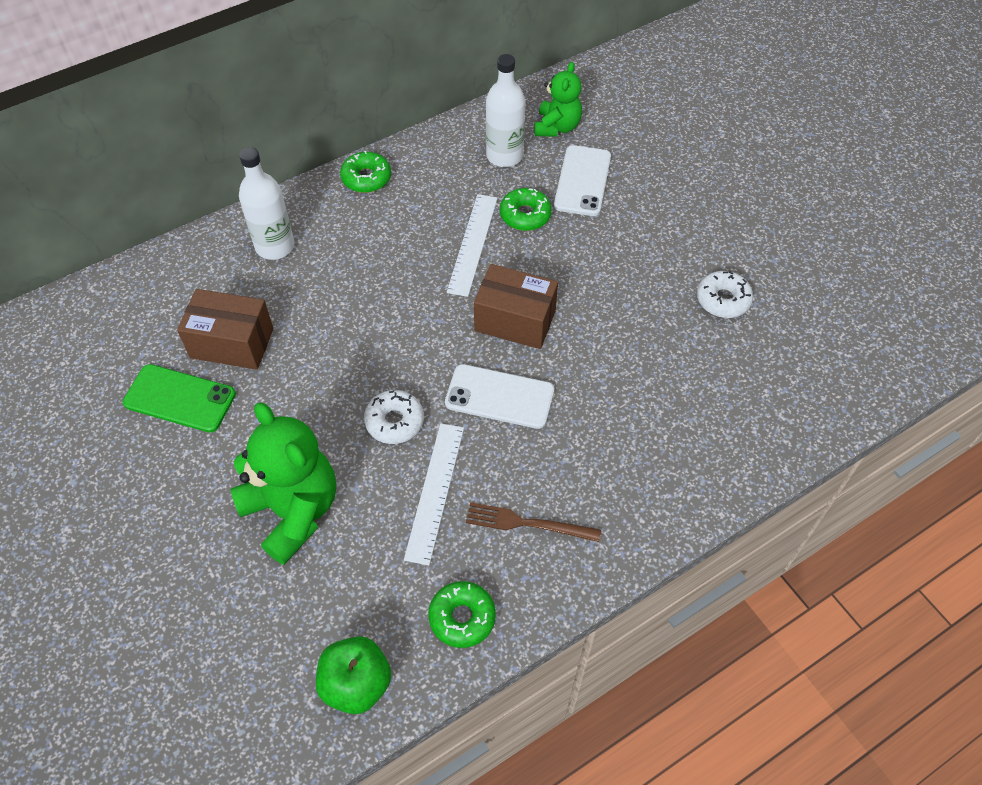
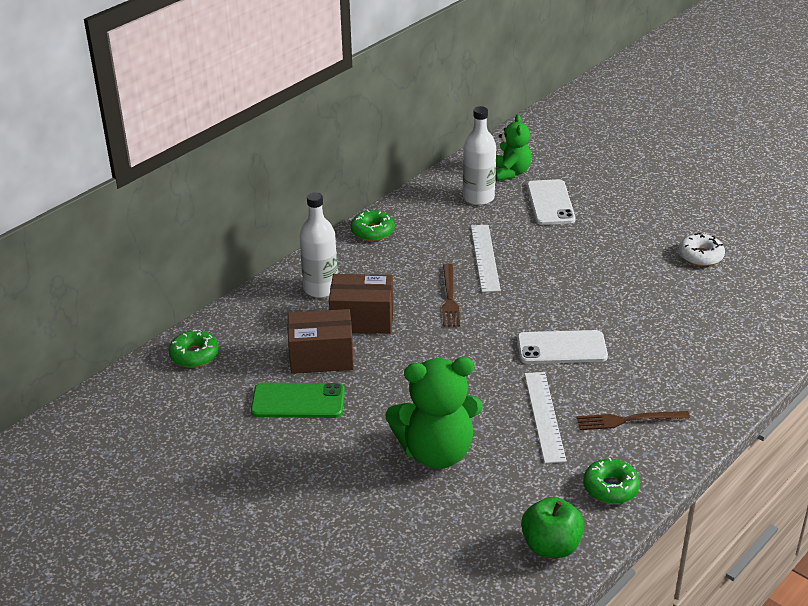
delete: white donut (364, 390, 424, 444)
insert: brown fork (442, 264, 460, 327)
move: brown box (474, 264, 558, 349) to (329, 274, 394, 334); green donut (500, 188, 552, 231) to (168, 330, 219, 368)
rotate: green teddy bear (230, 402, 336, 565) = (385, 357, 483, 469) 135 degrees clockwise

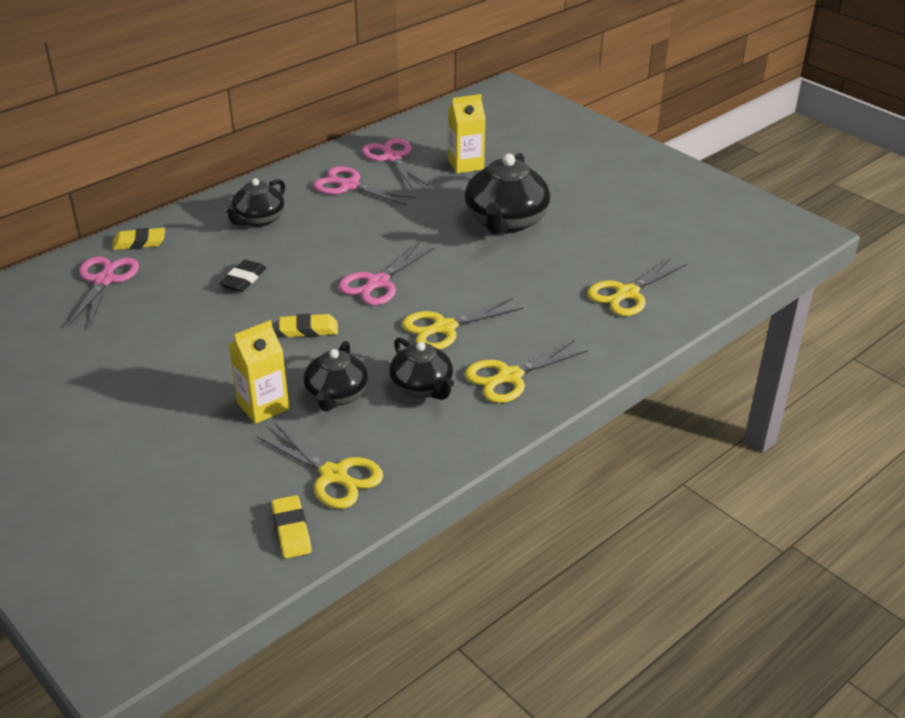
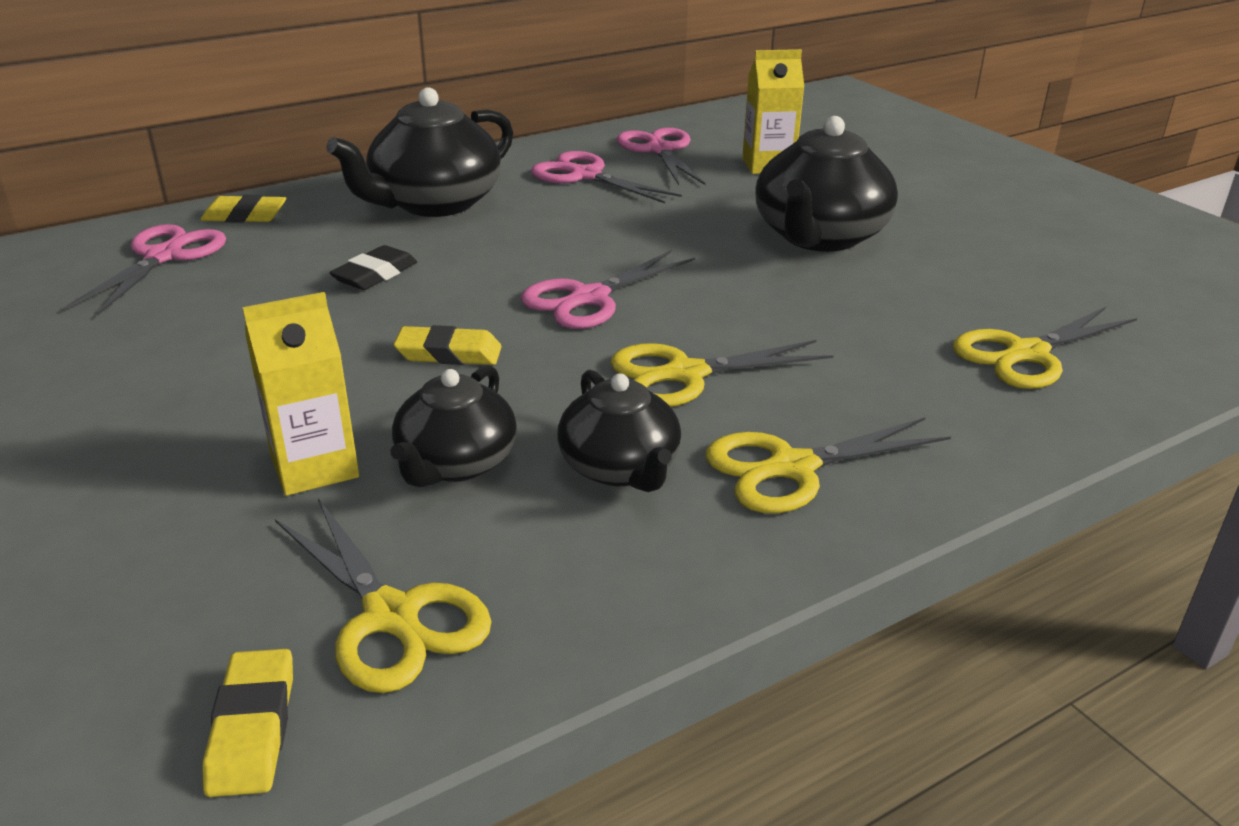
resize: black teapot (223, 178, 285, 227) = (326, 87, 513, 217) x1.62

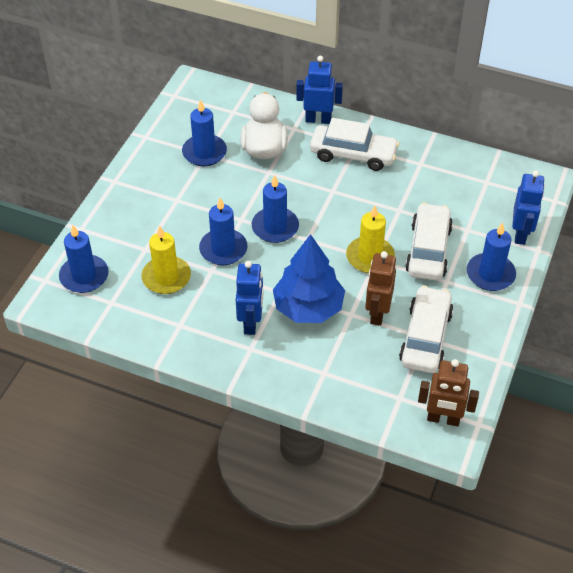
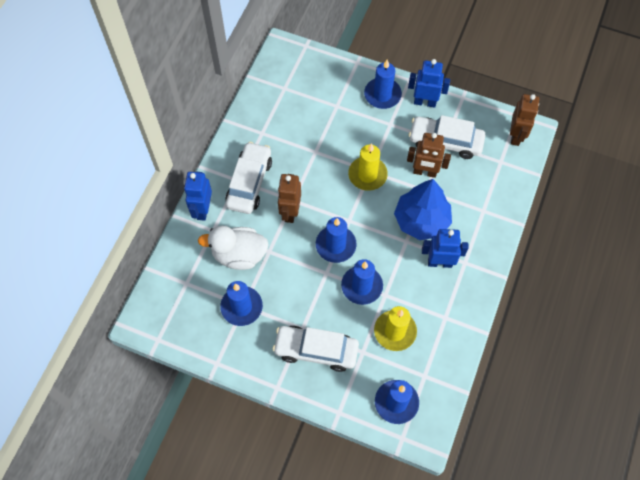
insert: brown robot (278, 174, 301, 223)
move: white car (405, 203, 453, 280) to (272, 326, 359, 372); blue robot (512, 171, 545, 245) to (408, 59, 450, 108)

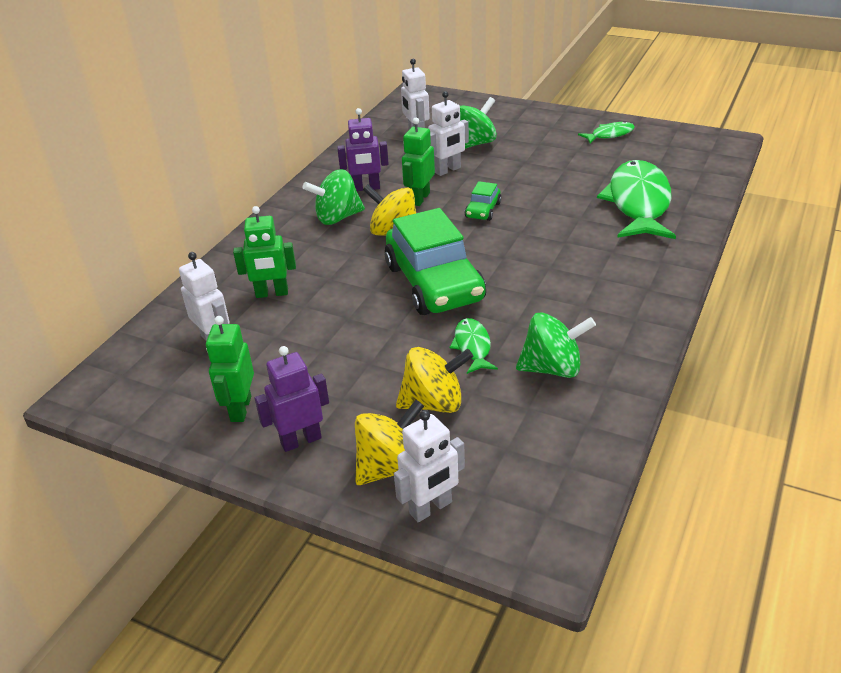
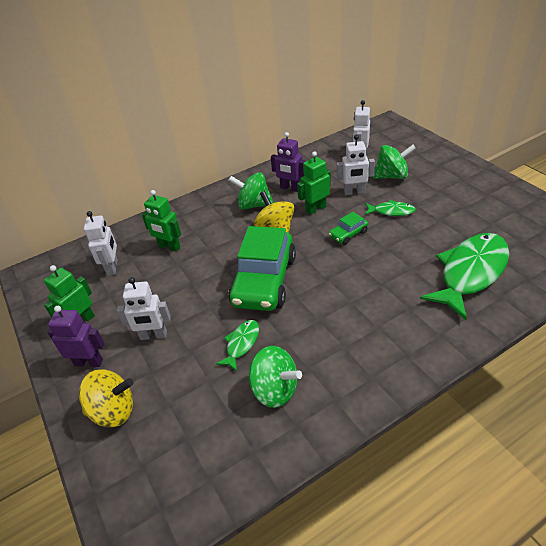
delete: yellow spinning top (396, 347, 473, 413)
move: white robot (394, 410, 465, 522) to (117, 277, 171, 340); green fish (578, 121, 635, 143) to (365, 200, 416, 216)

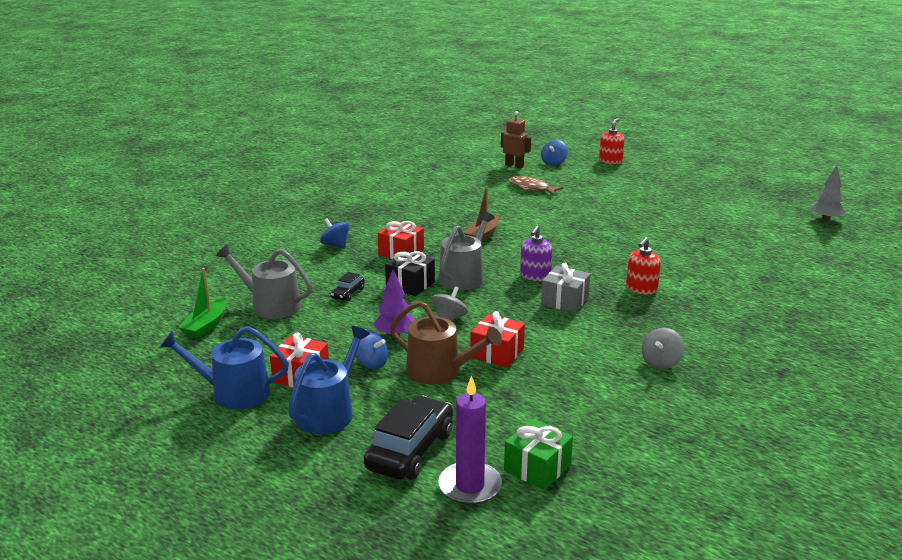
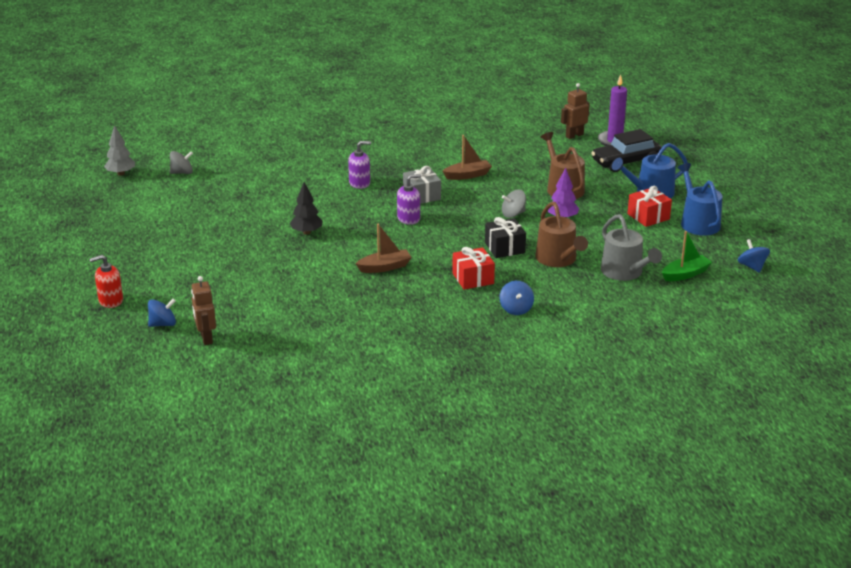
delete: grey watering can (439, 211, 495, 290); red gift (470, 311, 525, 368); brown fish (509, 176, 564, 195)
insert: black tree (289, 182, 323, 235); brown boat (443, 135, 492, 180)
move: blue spinning top (356, 329, 388, 369) to (737, 239, 770, 273); grey spinning top (642, 328, 684, 369) to (170, 151, 193, 174)
replace: black car (331, 272, 365, 301) to brown watering can (535, 202, 588, 267); green gift (504, 419, 573, 490) to brown robot (561, 83, 590, 139)
recolor: red soap dispenser (626, 237, 661, 295) to purple soap dispenser (348, 141, 371, 189)
rotate: blue watering can (160, 326, 289, 410) = (677, 163, 722, 236) 150 degrees counterclockwise

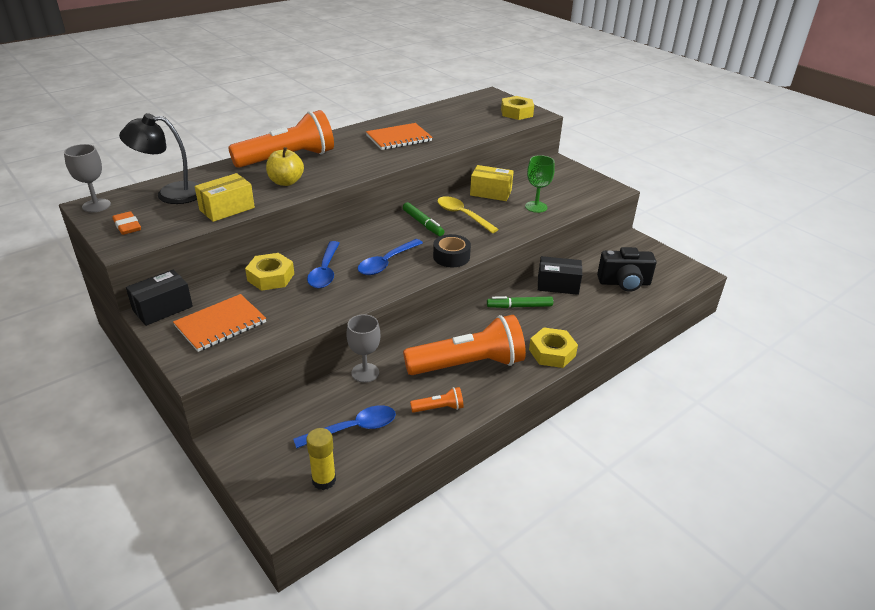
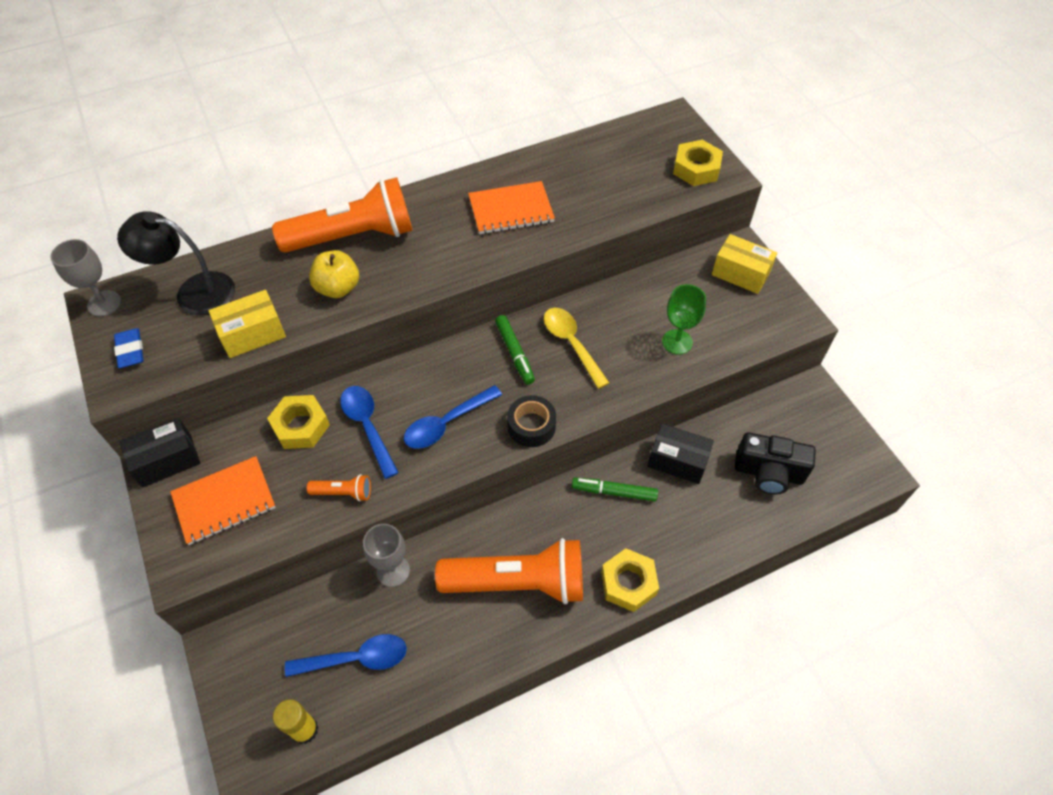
move: orange flashlight (410, 387, 464, 413) to (307, 474, 371, 502); yellow box (470, 165, 514, 201) to (712, 234, 777, 294)
recolor: orange eraser (113, 211, 141, 235) to blue eraser (114, 328, 144, 368)
rotate: blue spoon (307, 241, 340, 288) = (340, 386, 399, 479) 135 degrees clockwise

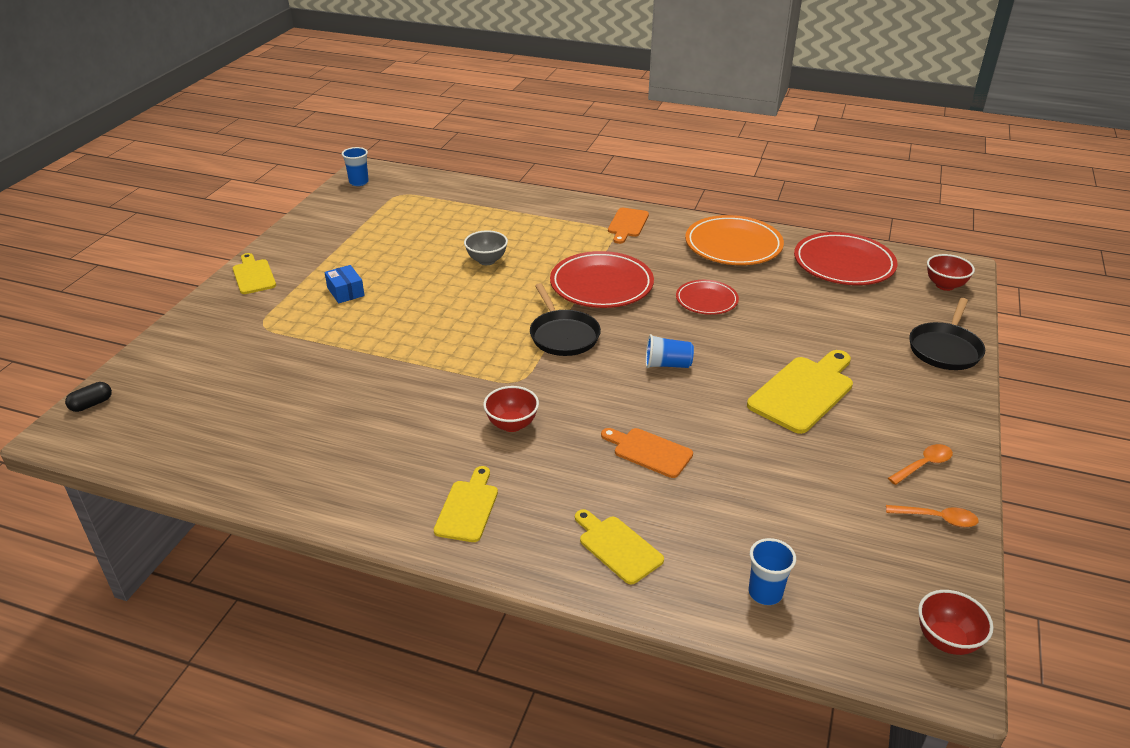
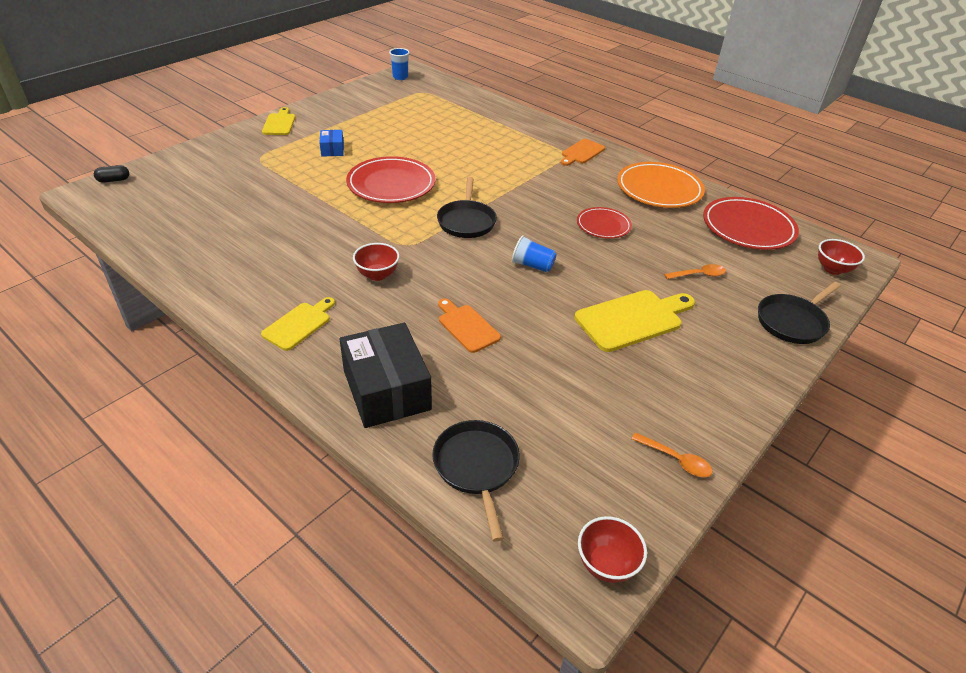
delete: grey bowl (464, 230, 508, 265)
move: red plate (550, 251, 654, 308) to (346, 156, 436, 203); orange spoon (888, 444, 953, 485) to (664, 264, 726, 279)
replace: yellow cutting board (575, 509, 664, 584) to black box (340, 323, 432, 428); blue cup (749, 538, 796, 605) to black pan (432, 420, 520, 542)

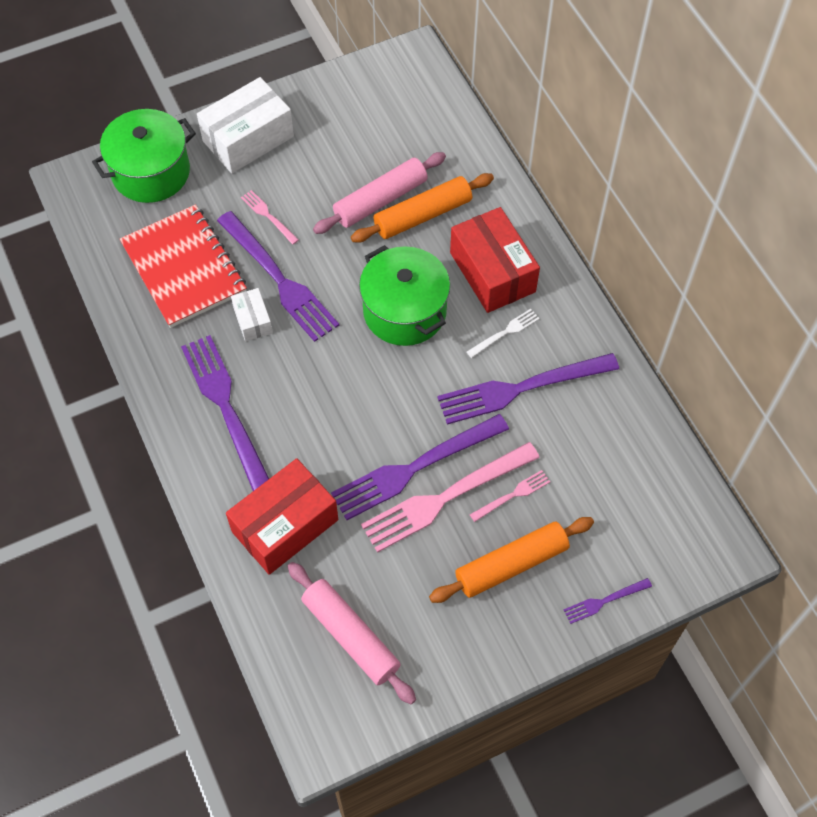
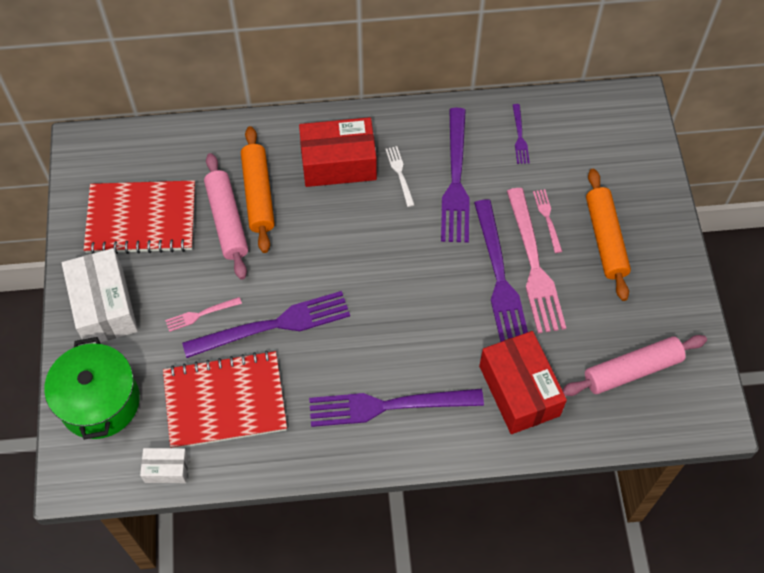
delete: green pot (359, 245, 450, 346)
insert: red notebook (84, 180, 195, 254)
move: white box (231, 288, 273, 342) to (140, 448, 188, 483); purple fork (564, 578, 652, 624) to (513, 104, 530, 164)

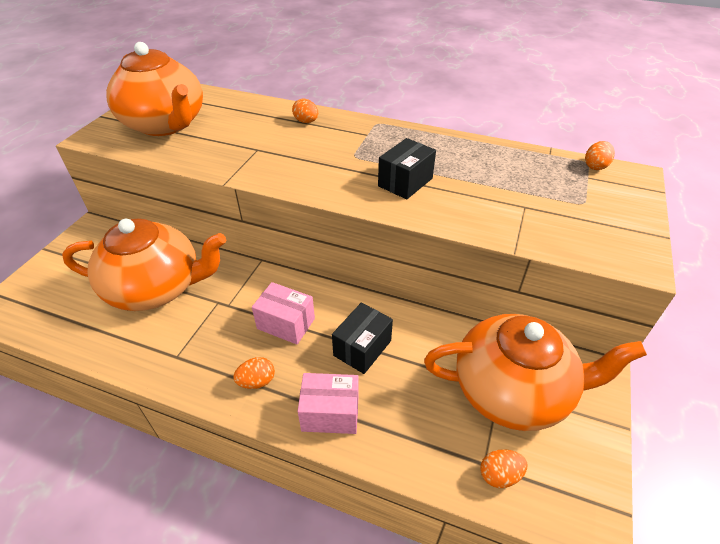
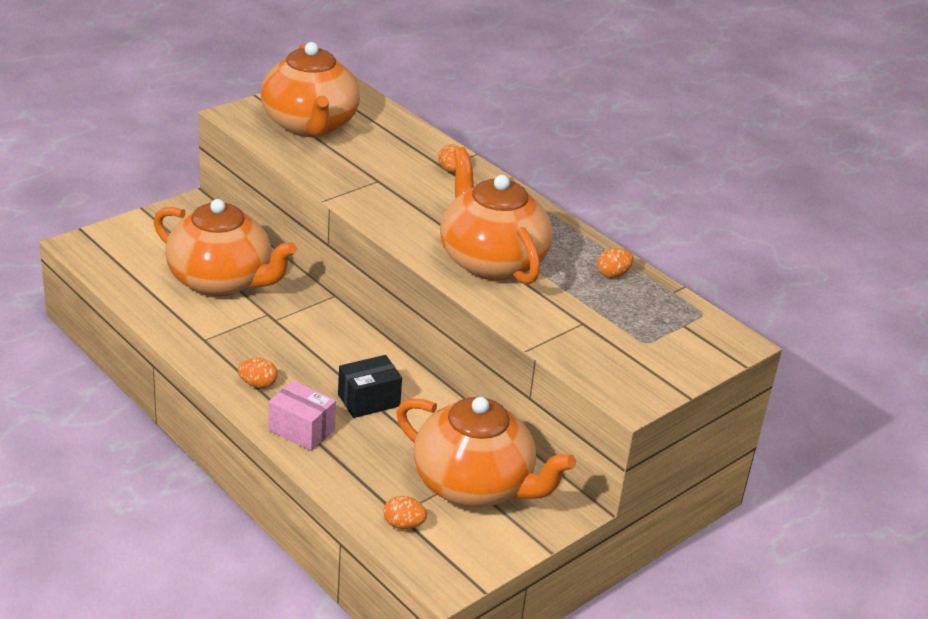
delete: pink box (252, 282, 315, 344)
move: orange egg (585, 141, 615, 170) to (597, 248, 634, 278)
replace: black box (378, 138, 436, 199) to orange teapot (440, 147, 553, 284)

